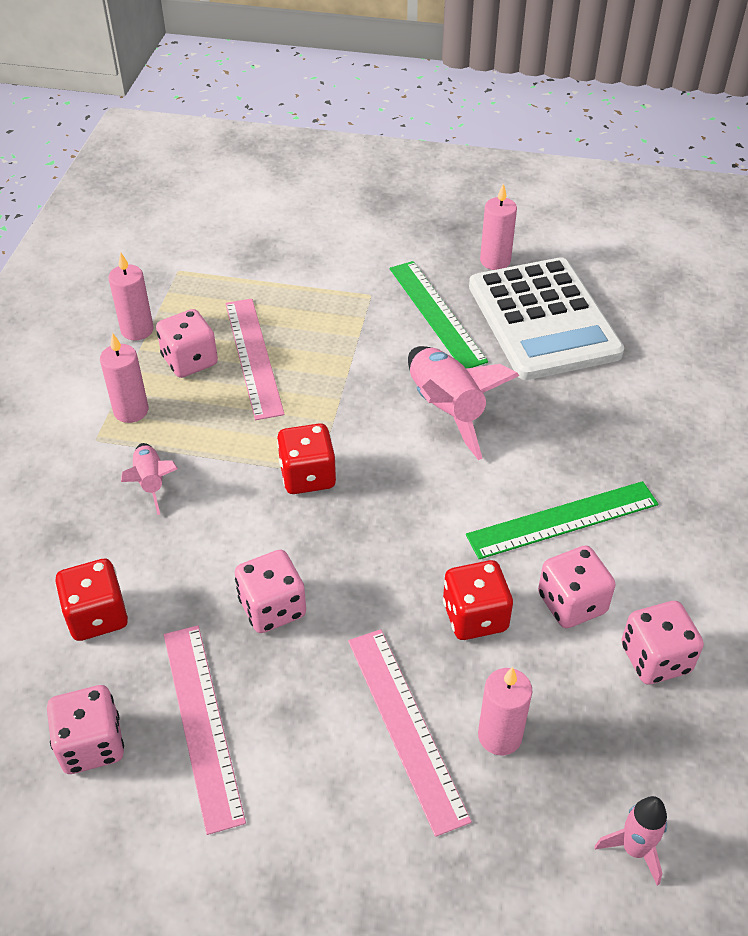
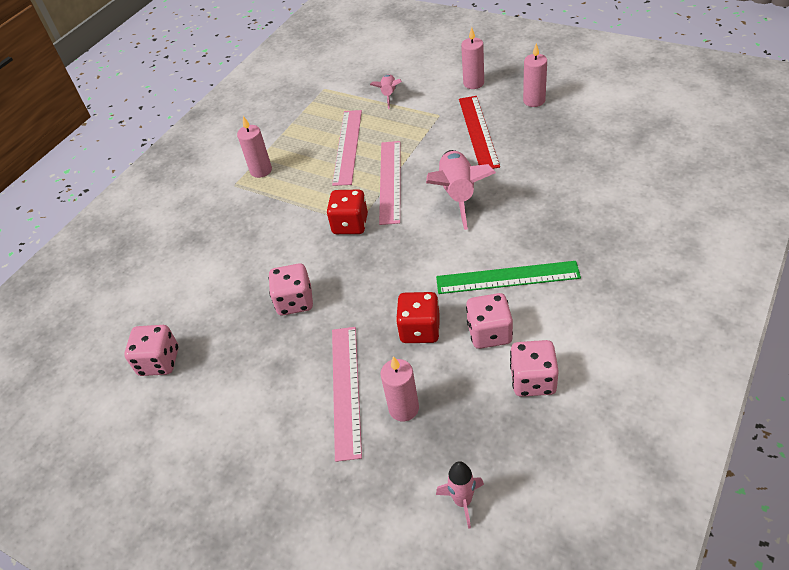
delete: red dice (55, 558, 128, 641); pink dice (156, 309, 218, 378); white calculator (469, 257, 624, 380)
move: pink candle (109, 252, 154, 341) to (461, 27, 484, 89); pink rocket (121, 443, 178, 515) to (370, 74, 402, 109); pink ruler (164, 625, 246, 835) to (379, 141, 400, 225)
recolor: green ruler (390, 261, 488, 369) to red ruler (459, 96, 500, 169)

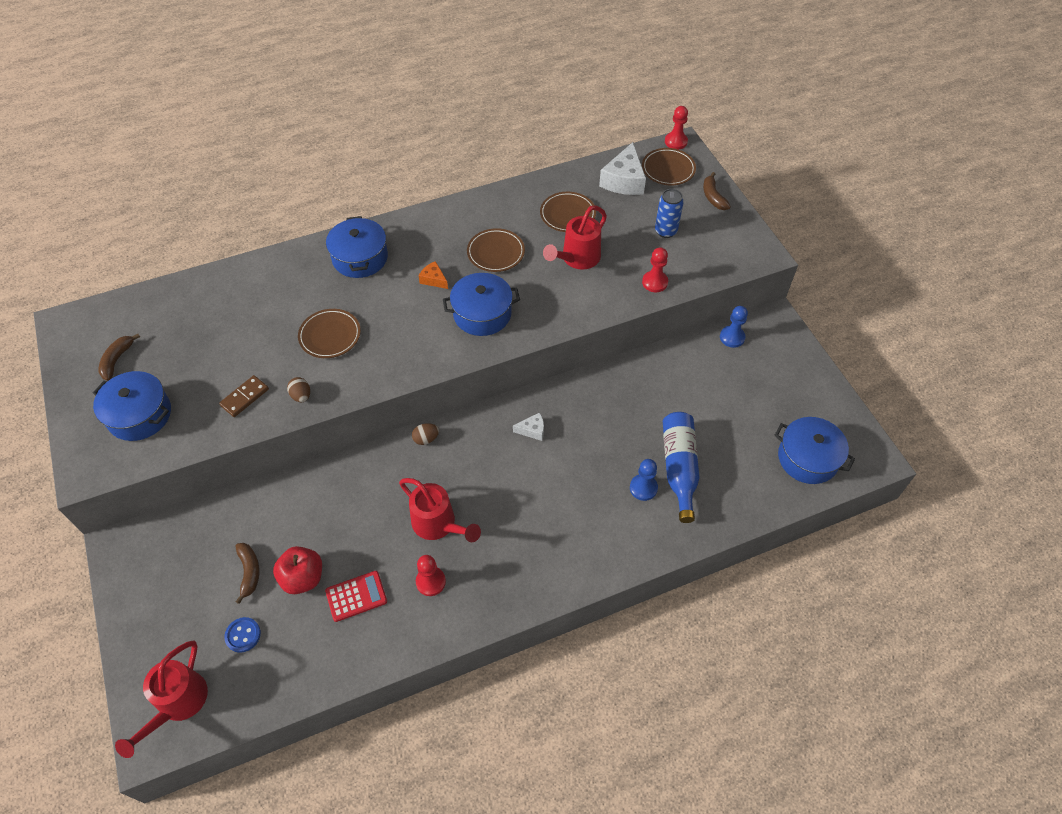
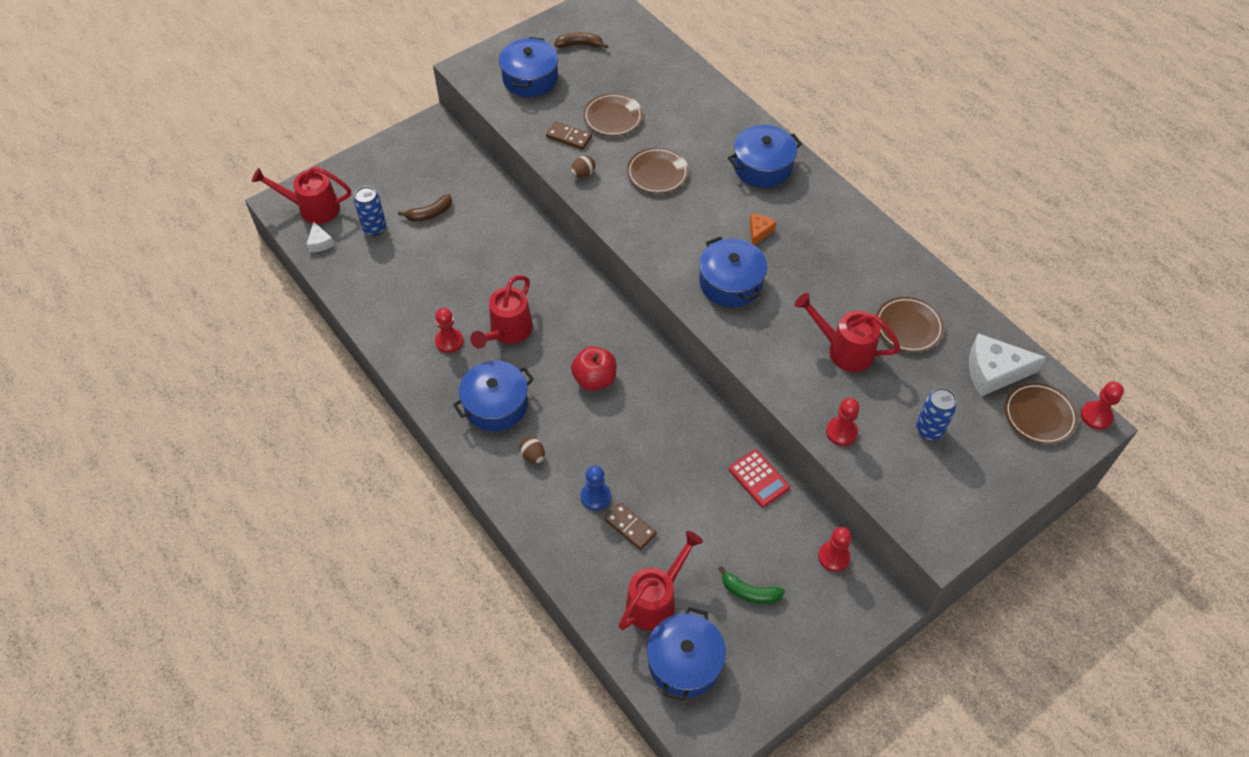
delete: brown banana (703, 172, 731, 210)
insert: blue pot (453, 361, 534, 431); red watering can (618, 531, 703, 631); green banana (718, 566, 785, 604)
move: red apple (273, 546, 322, 594) to (571, 346, 616, 391); red calculator (325, 571, 387, 622) to (729, 450, 790, 507); brown egg (412, 423, 439, 445) to (519, 437, 545, 464); brown plate (467, 228, 525, 272) to (583, 93, 643, 136); white cheese (513, 412, 544, 441) to (306, 221, 335, 252)
replace: blue button (224, 617, 261, 653) to blue can (354, 186, 386, 236); blue bottle (663, 412, 700, 523) to brown domino (604, 503, 657, 550)
recolor: blue pawn (720, 306, 748, 348) to red pawn (818, 527, 851, 572)

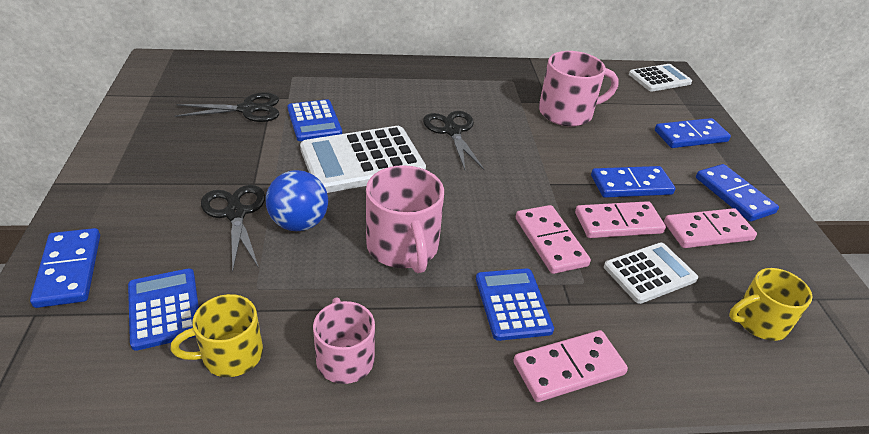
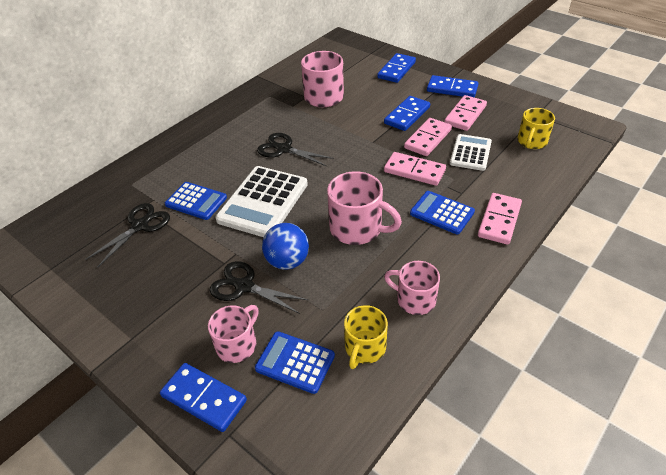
delete: white calculator (629, 64, 692, 92)
insert: pink mug (208, 305, 258, 363)

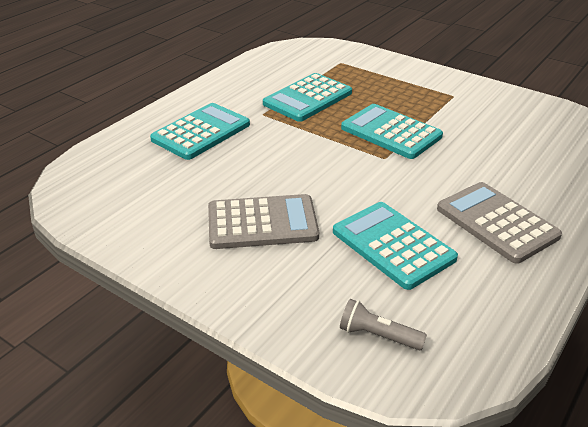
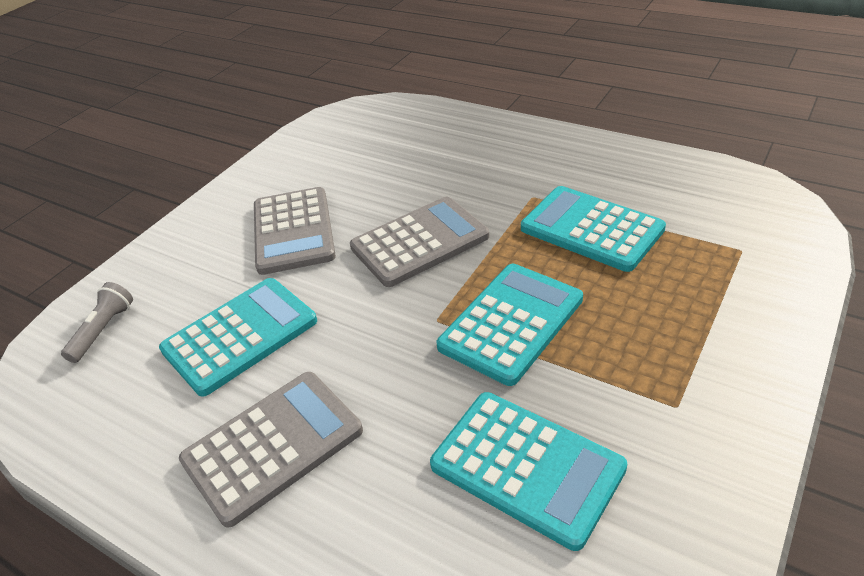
insert: grey calculator (350, 197, 489, 287)
move: turquoise calculator (150, 103, 250, 160) to (430, 392, 627, 551)

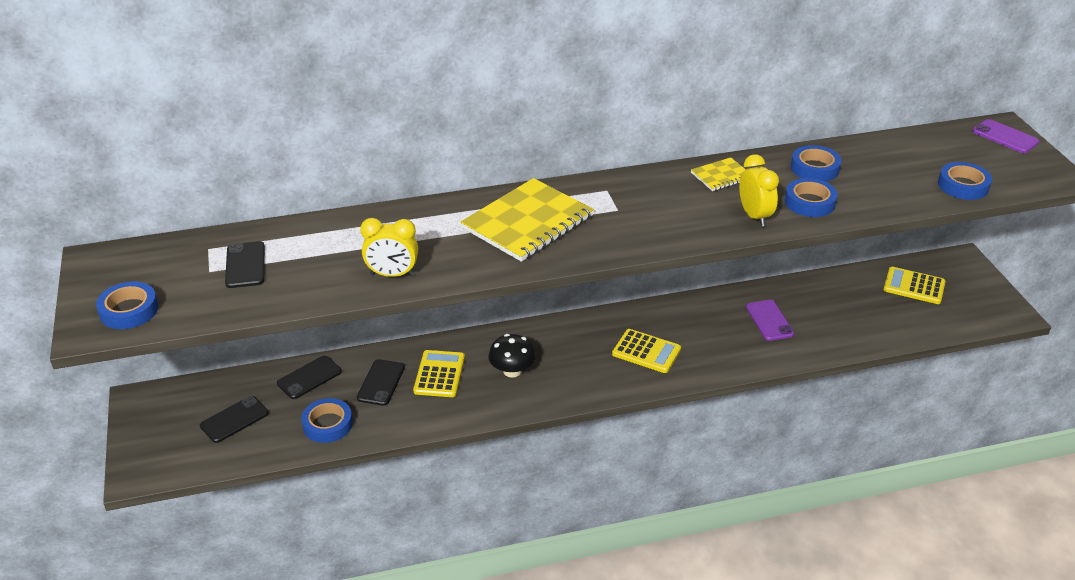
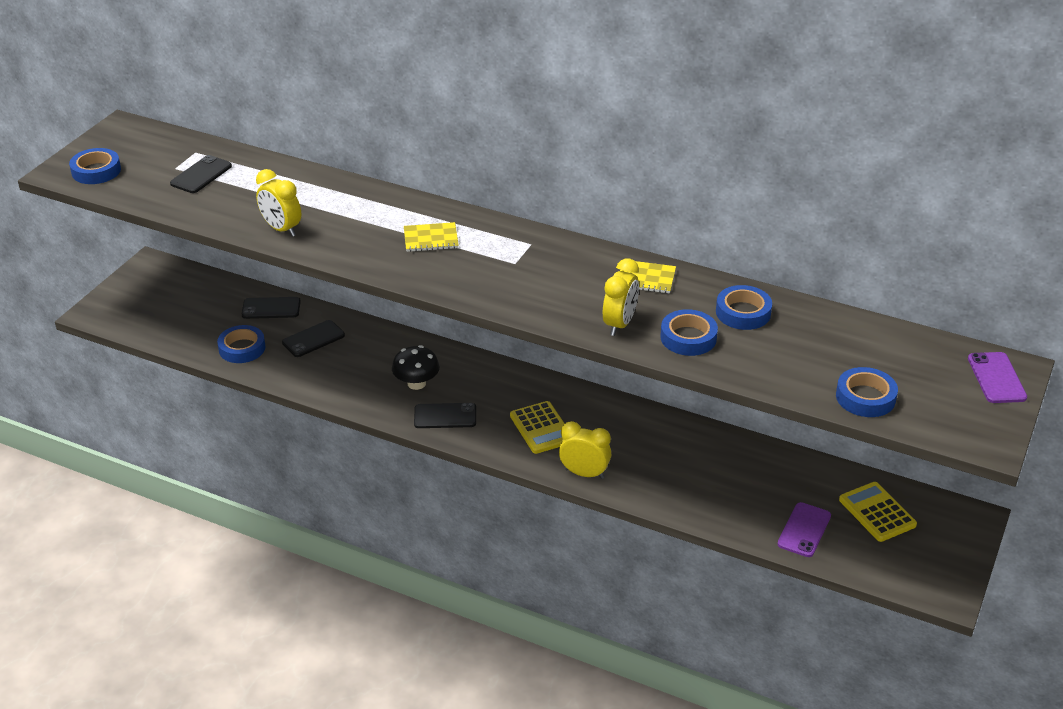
delete: yellow calculator (413, 350, 465, 397)
insert: yellow clock (559, 421, 611, 479)
move: black phone (200, 396, 269, 443) to (414, 403, 476, 428); purple phone (746, 300, 794, 341) to (778, 502, 831, 557)
resize: yellow notebook (461, 178, 594, 262) = (404, 222, 459, 252) x0.49

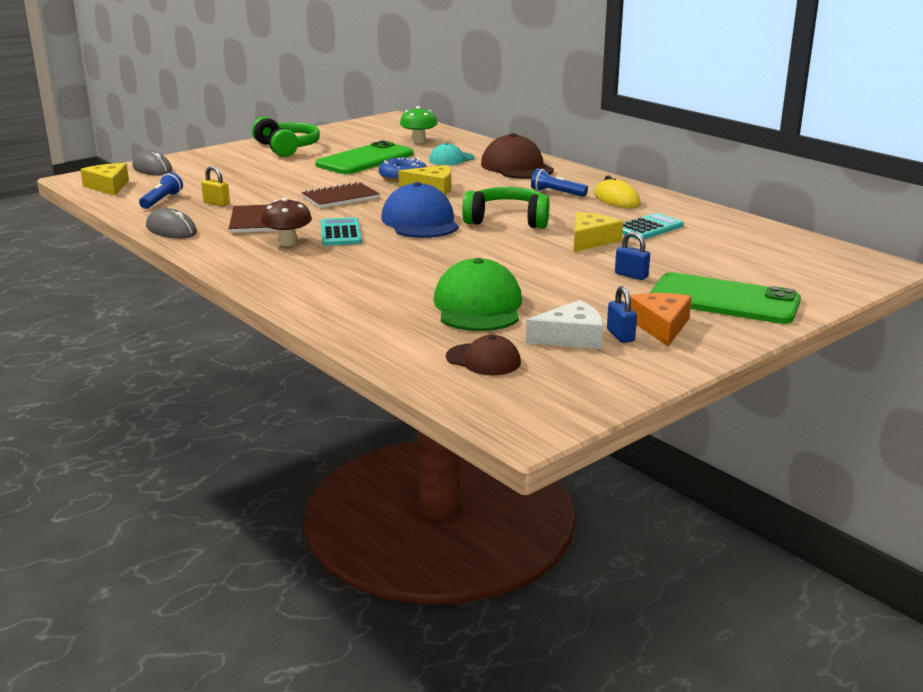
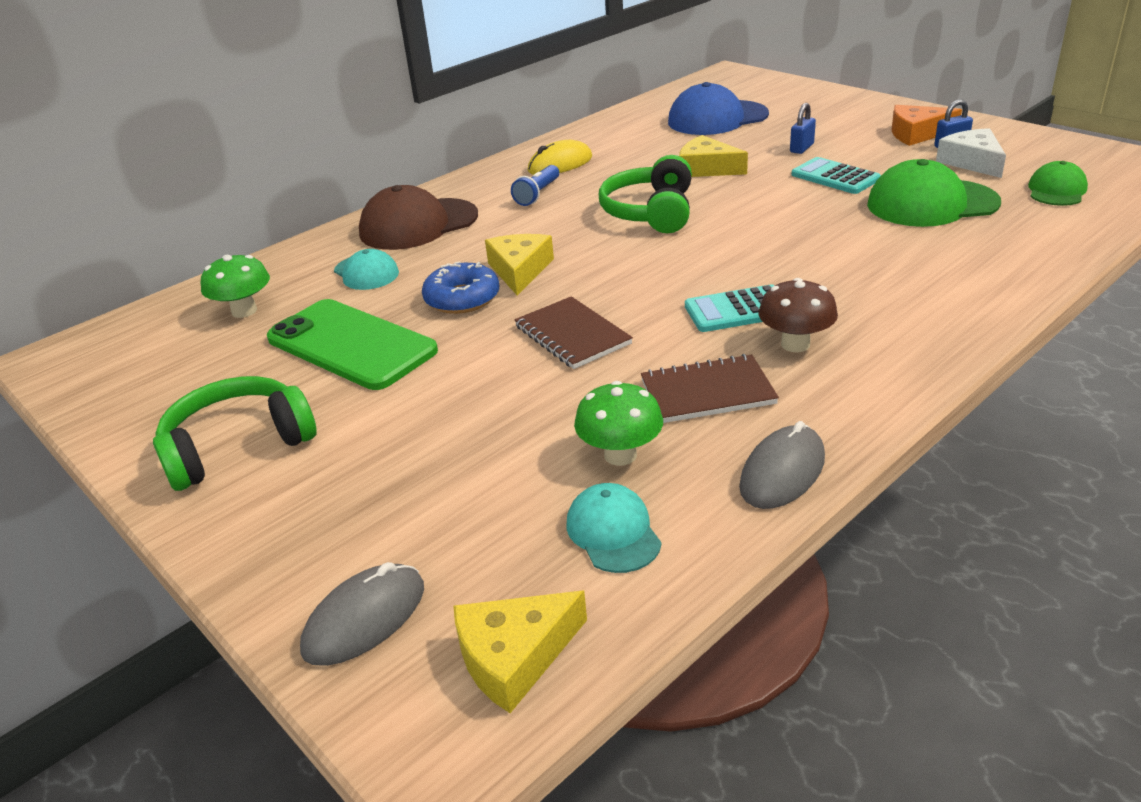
delete: green phone (650, 272, 801, 324)
move: blue cap (381, 182, 459, 238) to (668, 82, 769, 135); turquoise calculator (622, 213, 684, 240) to (792, 157, 881, 194)
replace: blue flashlight (139, 172, 183, 209) to turquoise cap (566, 483, 662, 573); yellow padlock (201, 166, 230, 206) to green mushroom (574, 381, 663, 466)
recolor: brown cap (446, 335, 521, 375) to green cap (1028, 161, 1088, 206)

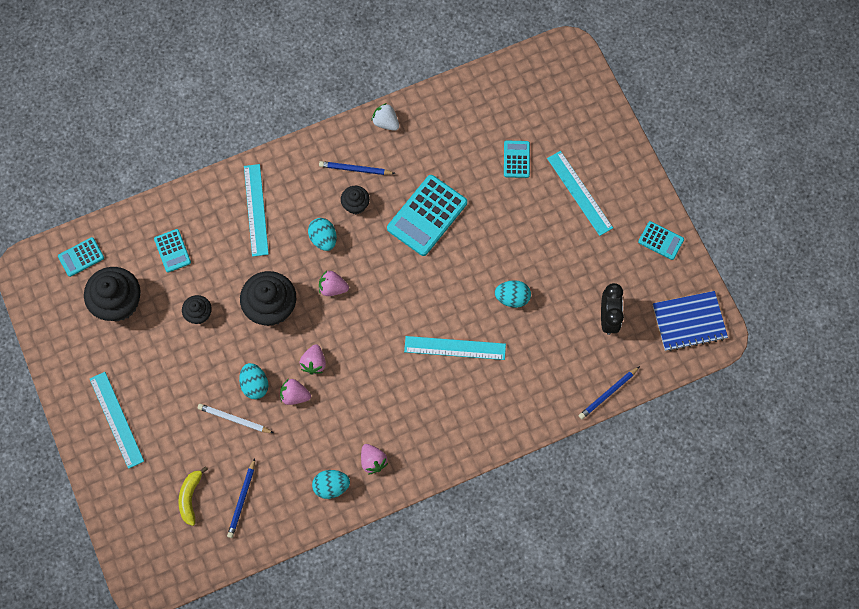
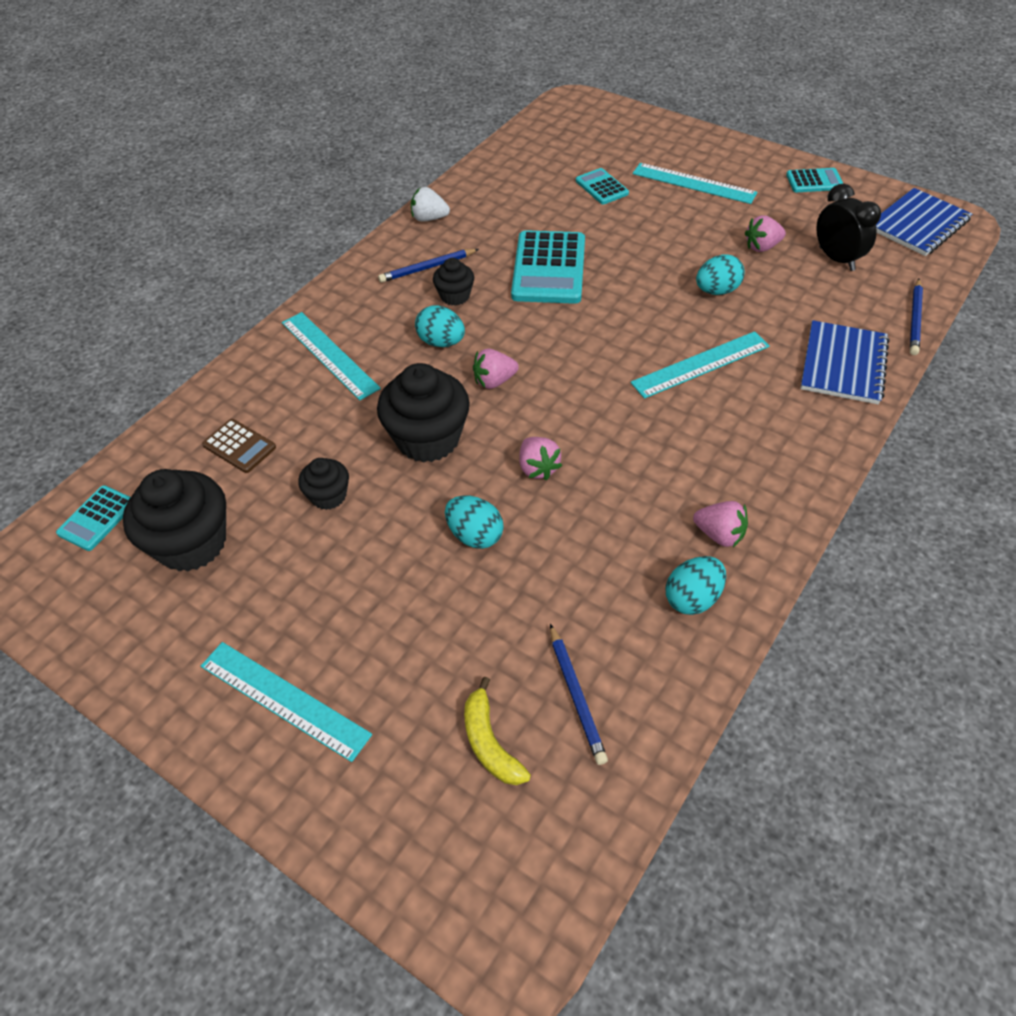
delete: white pencil (198, 404, 273, 433)
insert: blue notebook (801, 320, 889, 404)
move: pink strawberry (280, 379, 311, 405) to (745, 215, 786, 252)
recolor: turquoise calculator (154, 229, 191, 272) to brown calculator (202, 419, 276, 473)

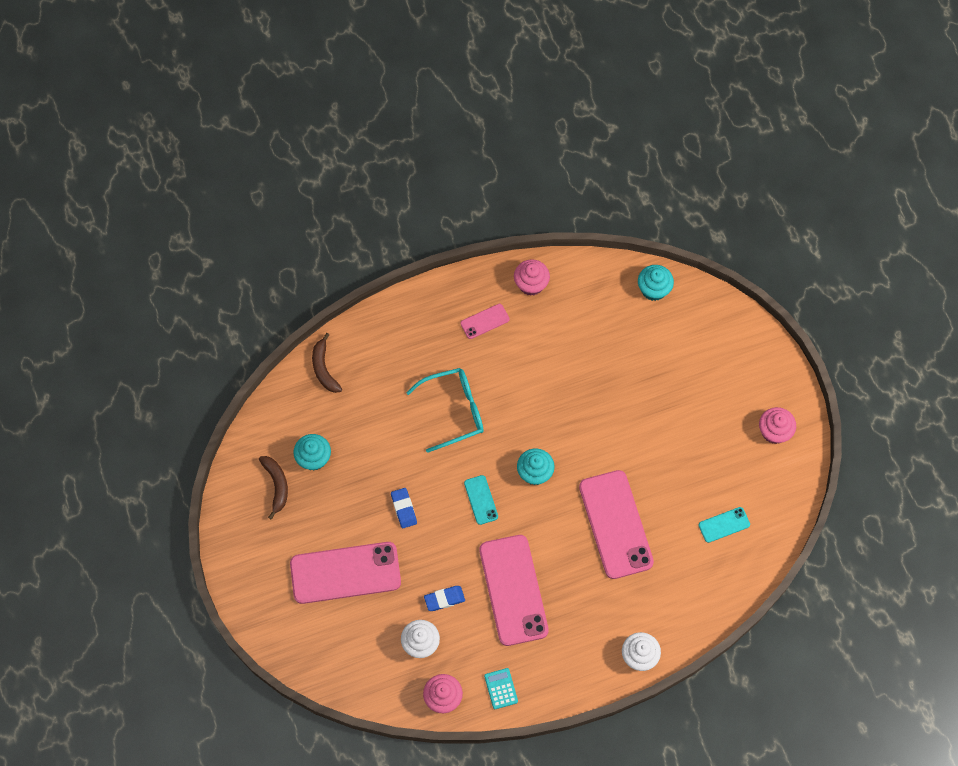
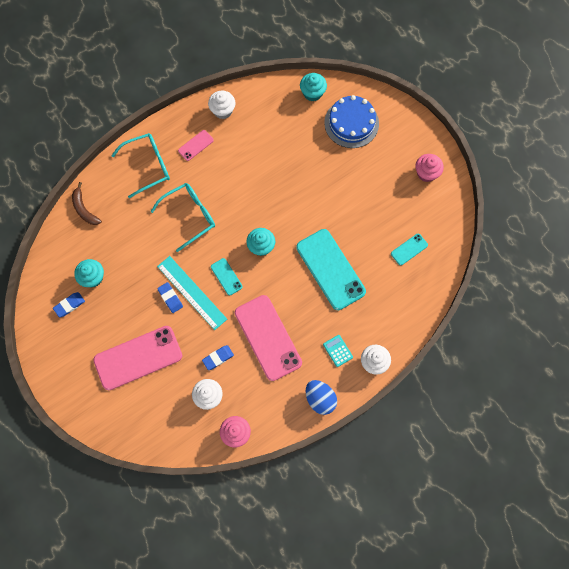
insert: turquoise glasses (111, 133, 170, 198); turquoise ruler (157, 256, 227, 330); blue egg (306, 380, 337, 415); blue cake (324, 95, 379, 148)
move: turquoise calculator (484, 668, 518, 709) to (323, 335, 353, 367)
replace: brown banana (259, 456, 288, 519) to blue eraser (53, 292, 85, 317)
recolor: pink cupcake (514, 259, 550, 296) to white cupcake (208, 91, 236, 119); pink phone (579, 470, 654, 579) to turquoise phone (296, 229, 366, 310)

